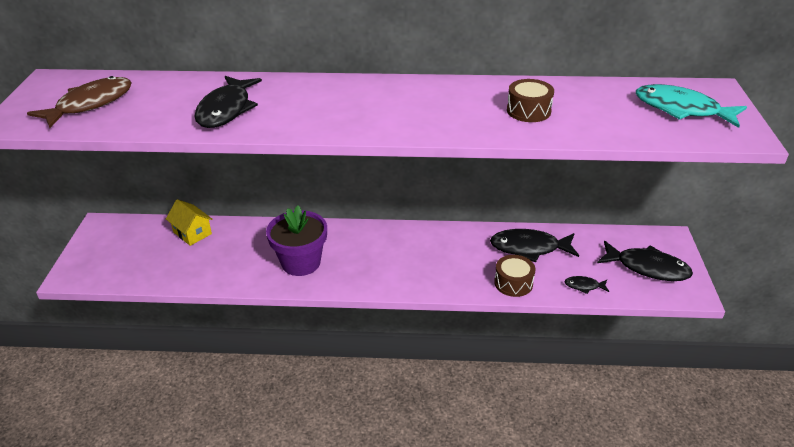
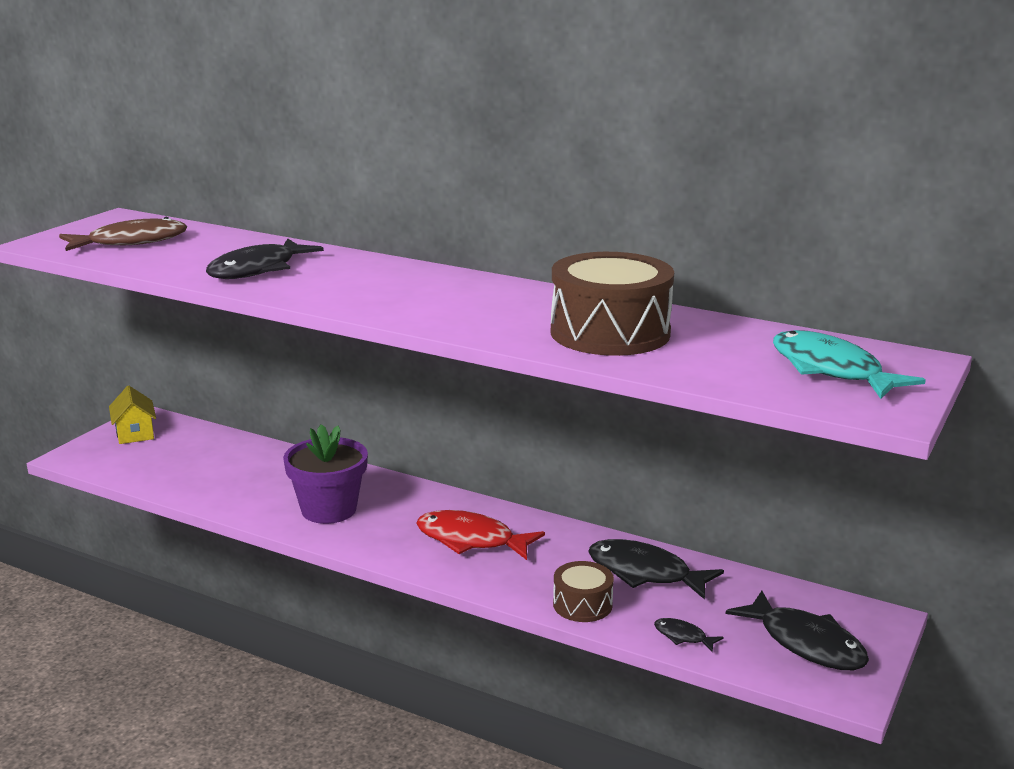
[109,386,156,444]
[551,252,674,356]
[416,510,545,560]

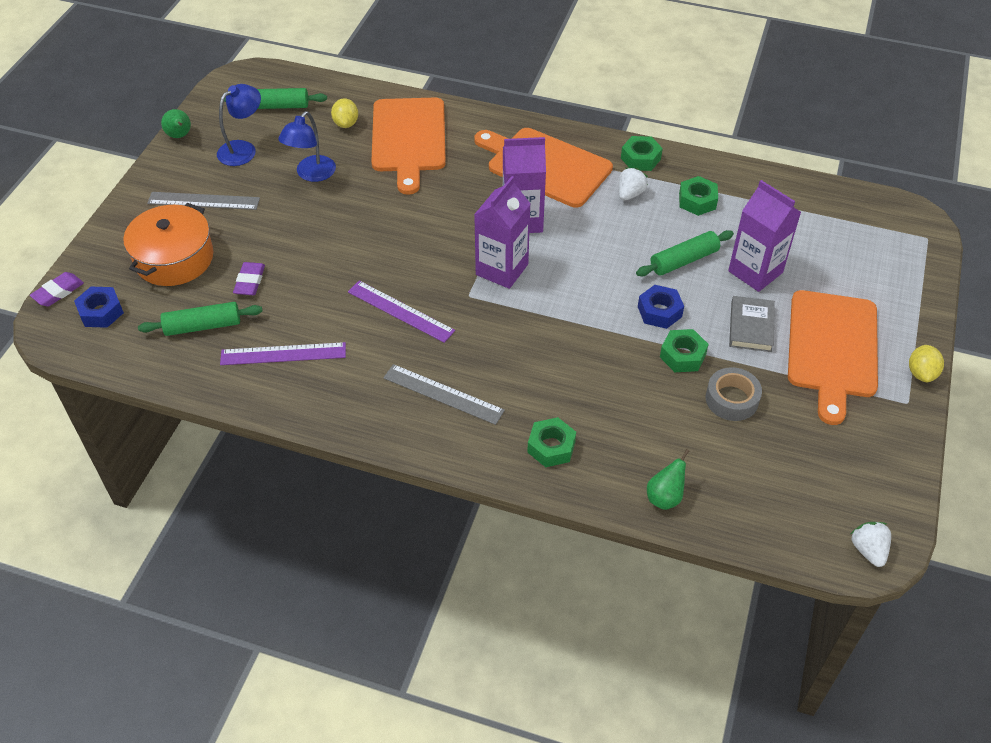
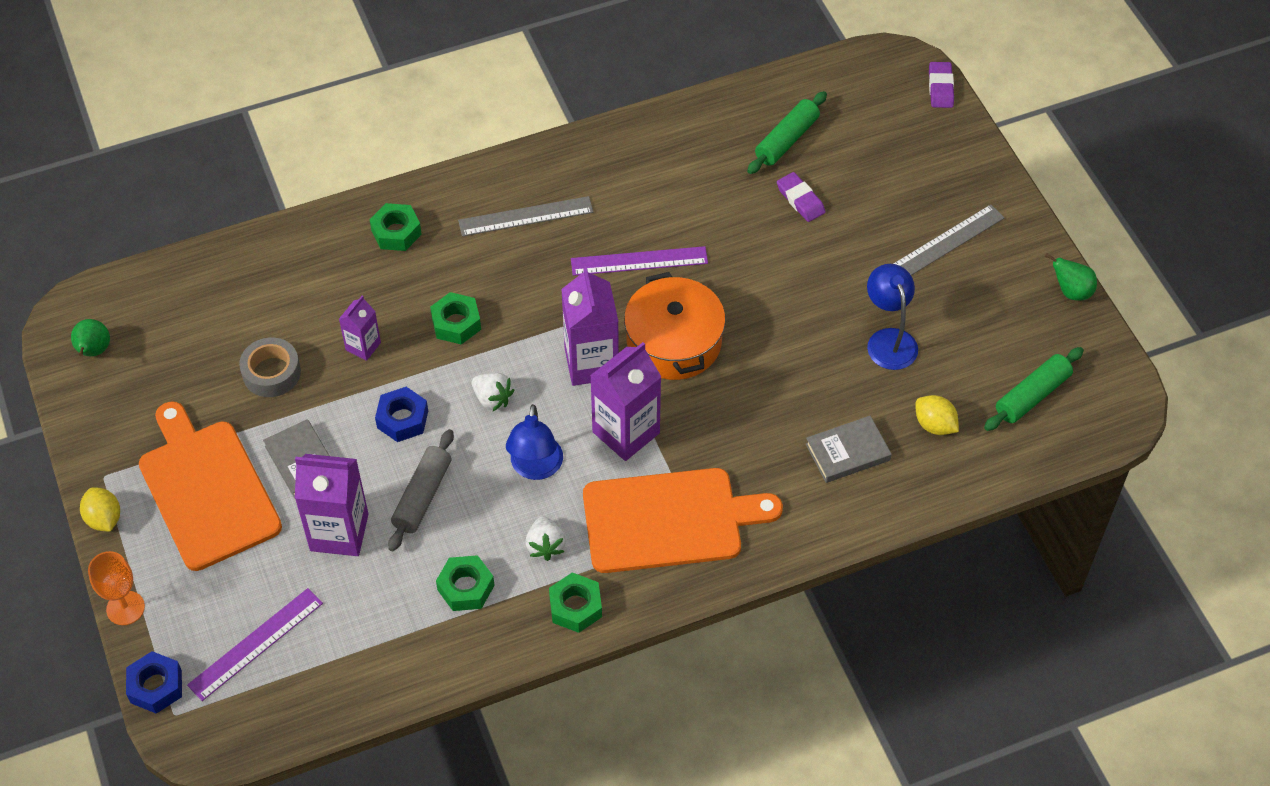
[126,651,182,714]
[624,272,725,380]
[506,404,563,480]
[187,588,323,701]
[806,416,892,483]
[388,429,454,551]
[71,319,110,356]
[430,292,481,345]
[472,373,514,411]
[88,551,145,625]
[339,296,381,361]

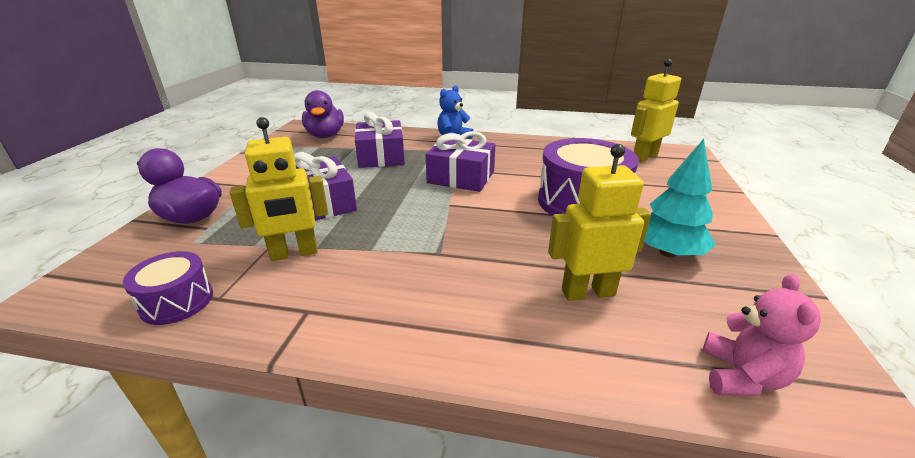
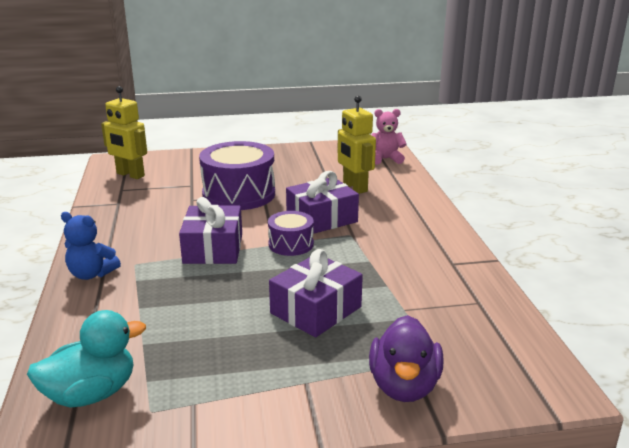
[268,211,314,256]
[230,117,328,261] (first image)
[27,310,146,408]
[286,171,359,234]
[644,139,716,257] (first image)

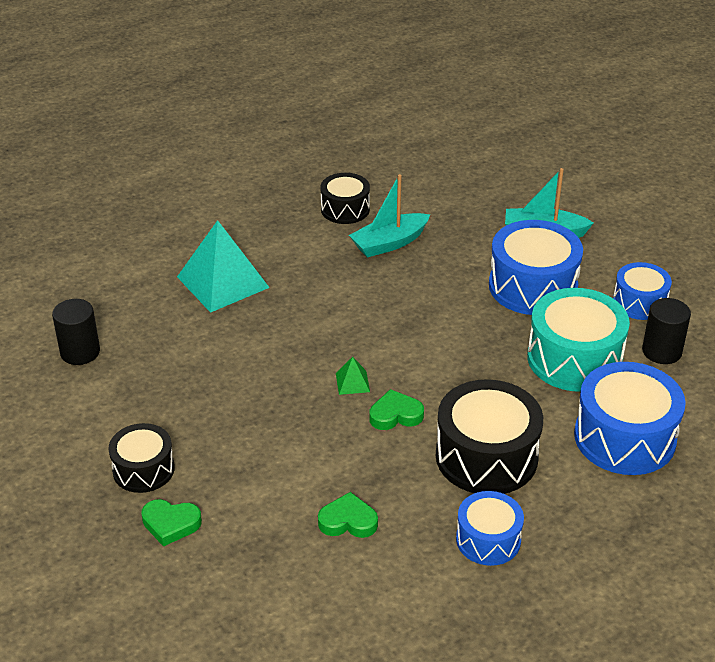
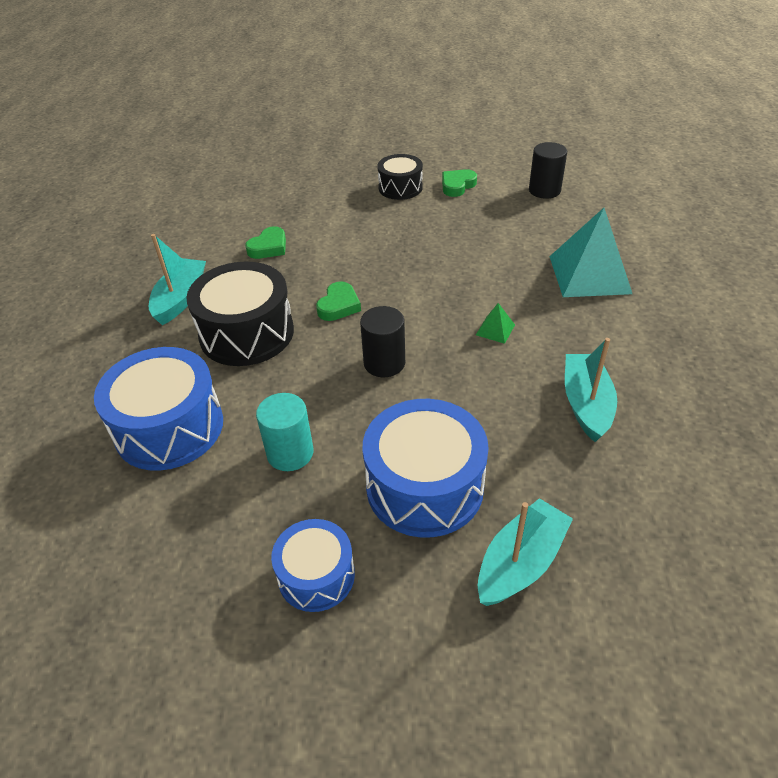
[442,169,477,197]
[320,173,370,224] (first image)
[476,303,515,344]
[149,234,206,325]
[256,393,314,471]
[360,306,405,377]

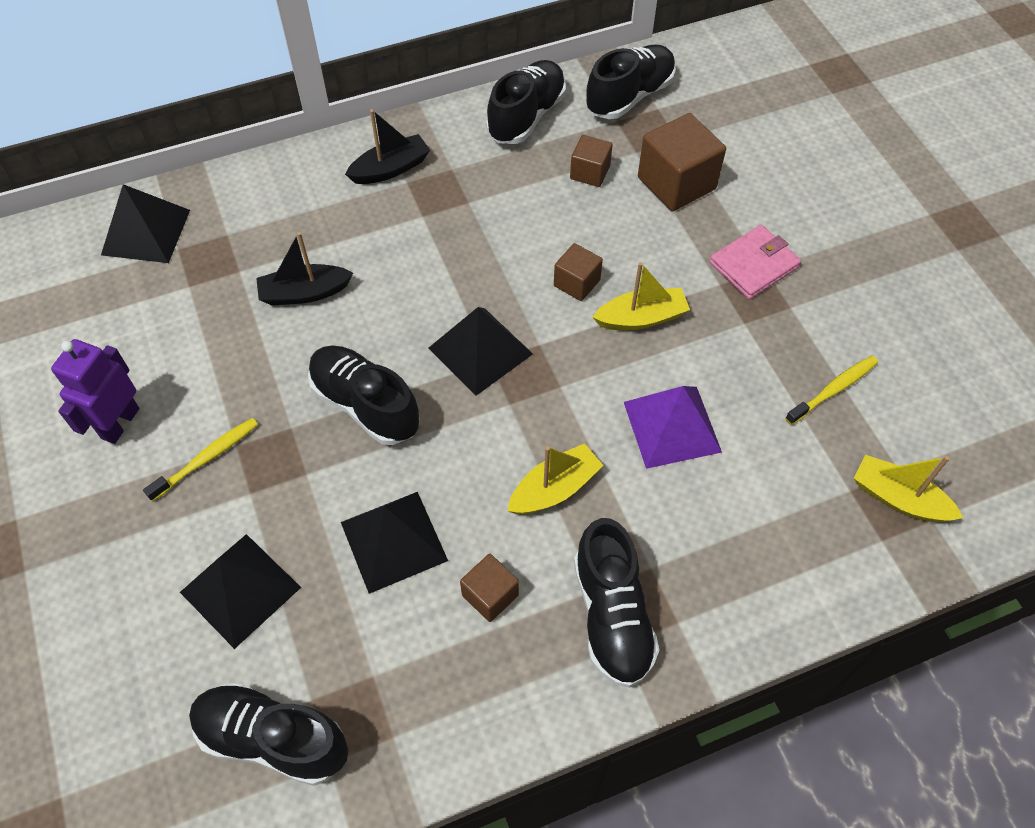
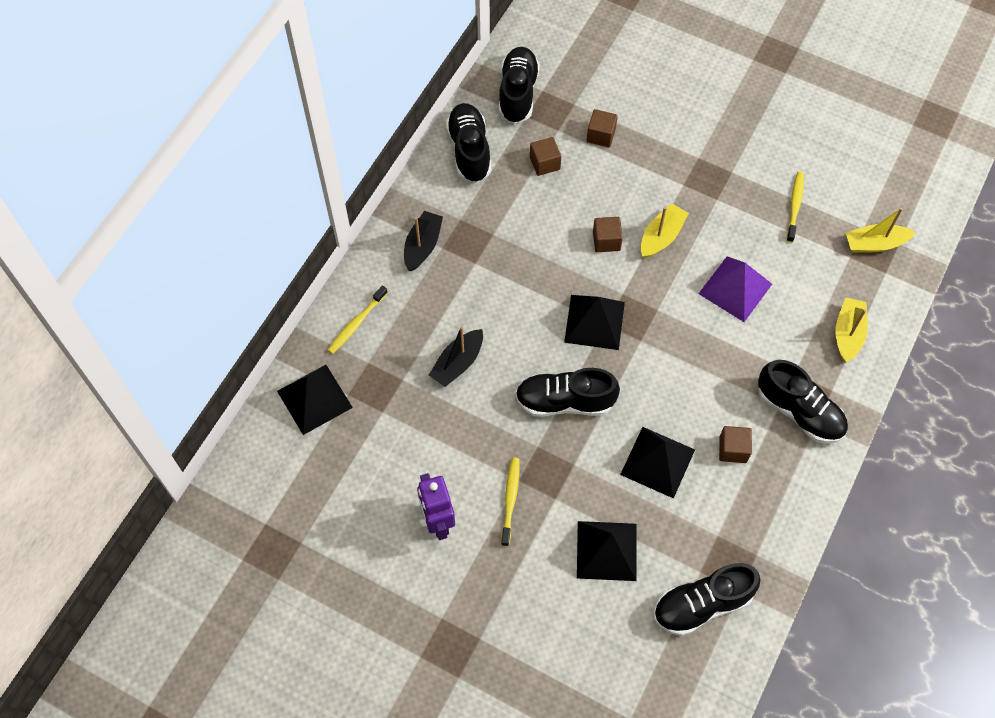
[835,297,868,362]
[587,109,618,147]
[710,225,801,299] (first image)
[328,286,388,354]

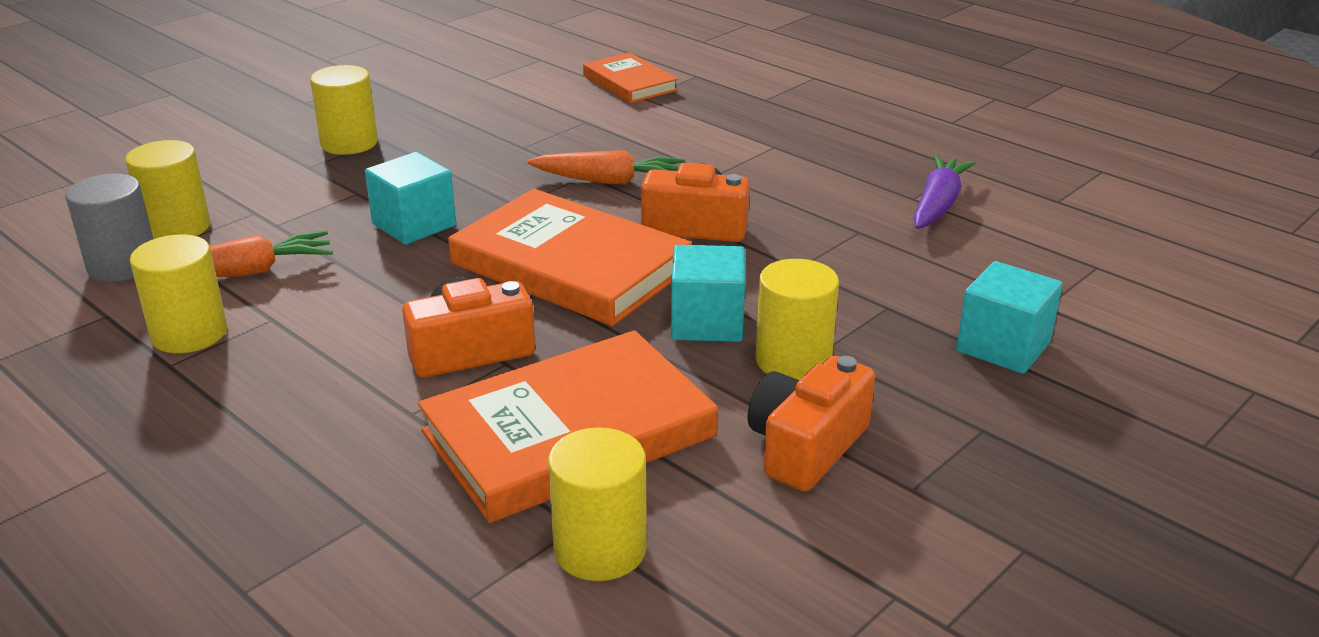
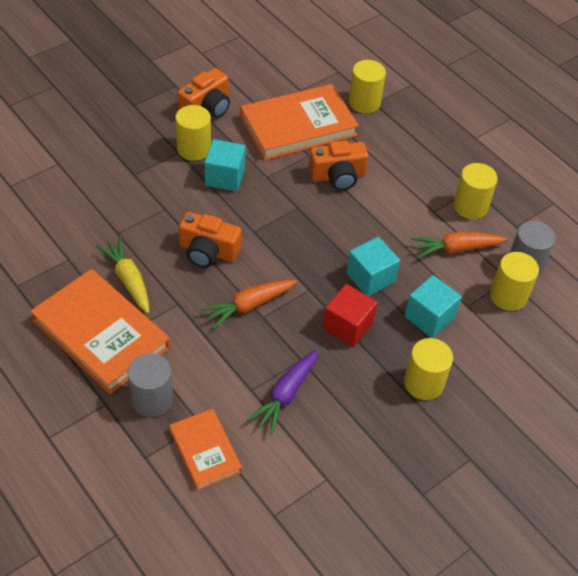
[30,269,170,394]
[201,280,297,329]
[349,60,386,113]
[247,350,318,435]
[404,275,462,338]
[96,237,149,314]
[128,353,173,417]
[323,284,377,347]

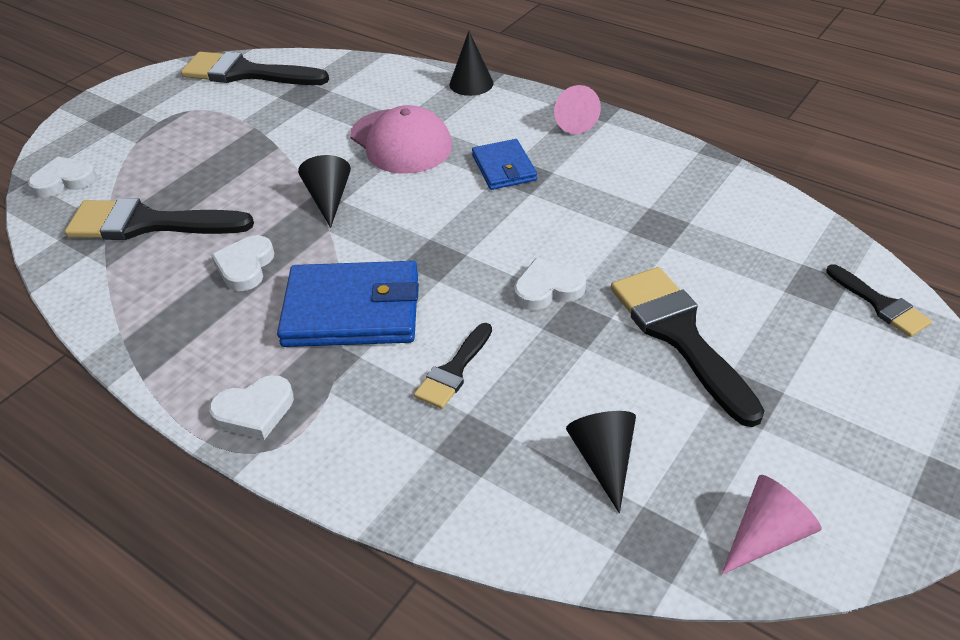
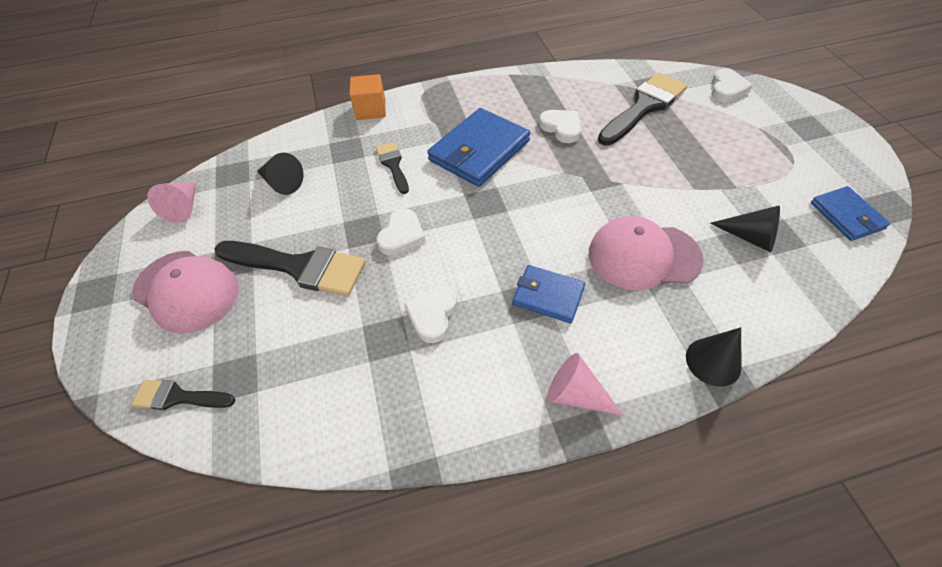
[811,186,890,241]
[404,286,457,343]
[710,206,780,252]
[132,251,239,334]
[349,74,386,120]

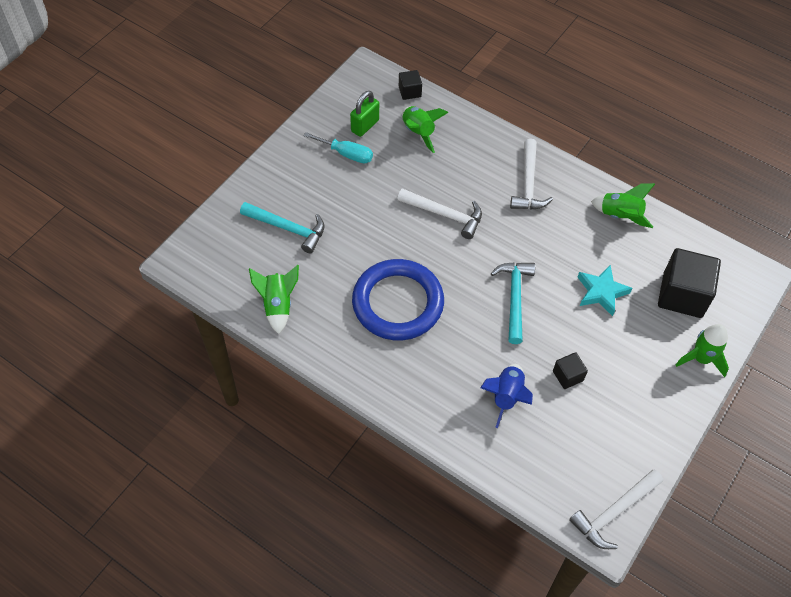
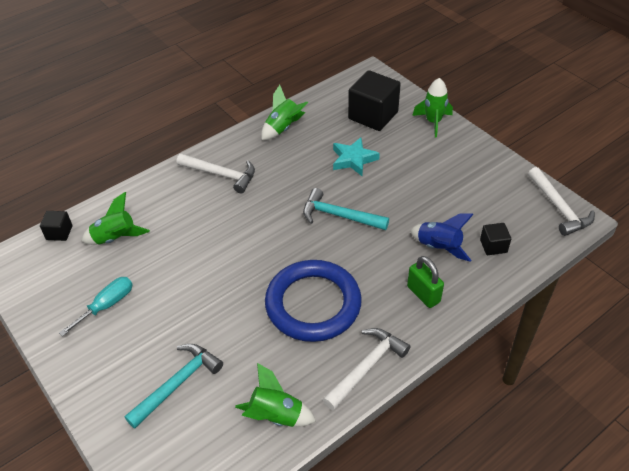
[407,256,444,308]
[323,328,410,411]
[480,223,511,255]

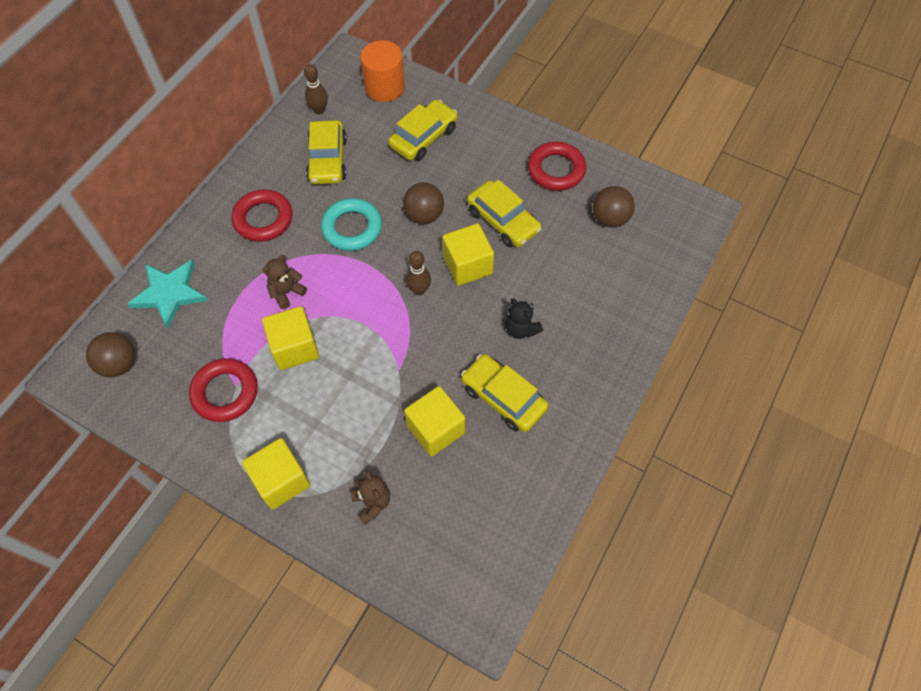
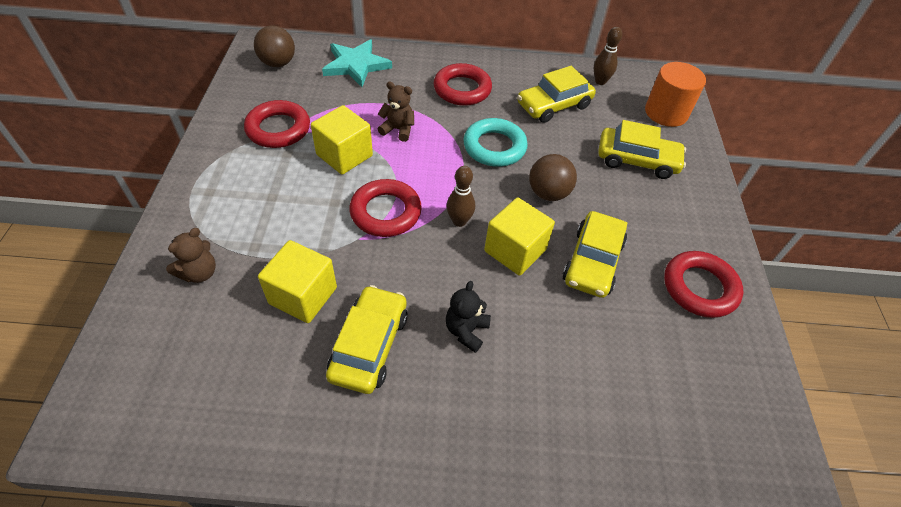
[242,438,310,510] (first image)
[593,186,635,228] (first image)
[349,179,422,237]

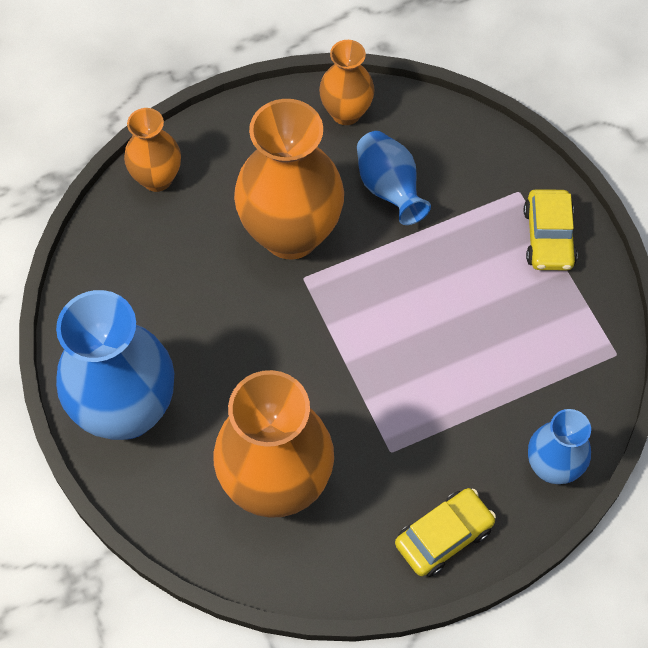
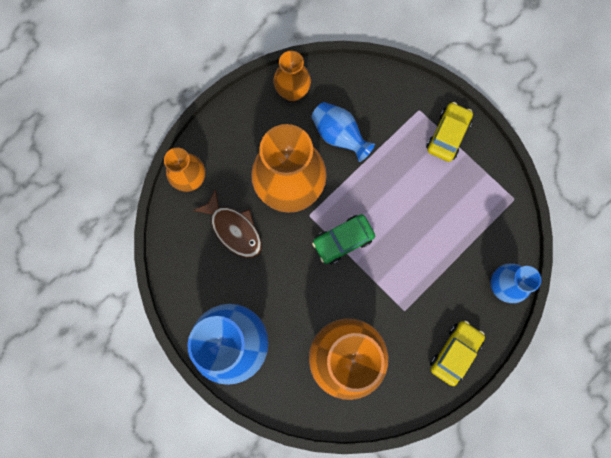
[426,102,473,162]
[193,189,262,258]
[312,214,375,264]

